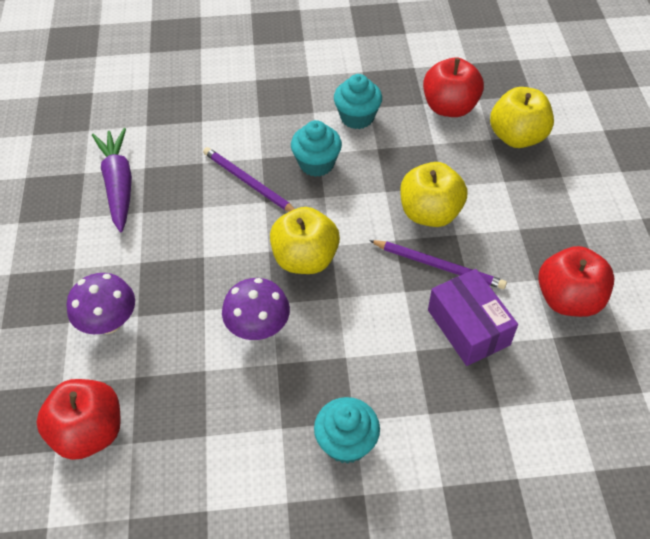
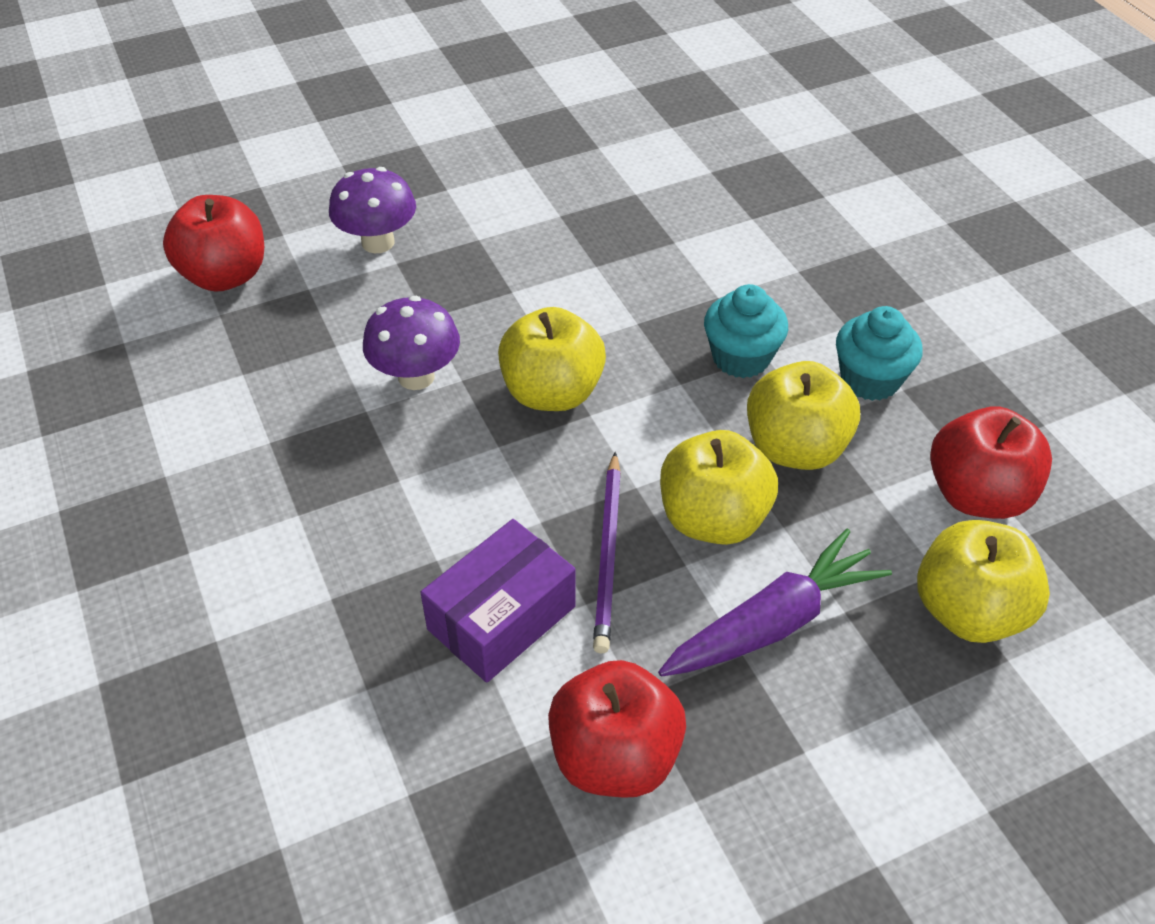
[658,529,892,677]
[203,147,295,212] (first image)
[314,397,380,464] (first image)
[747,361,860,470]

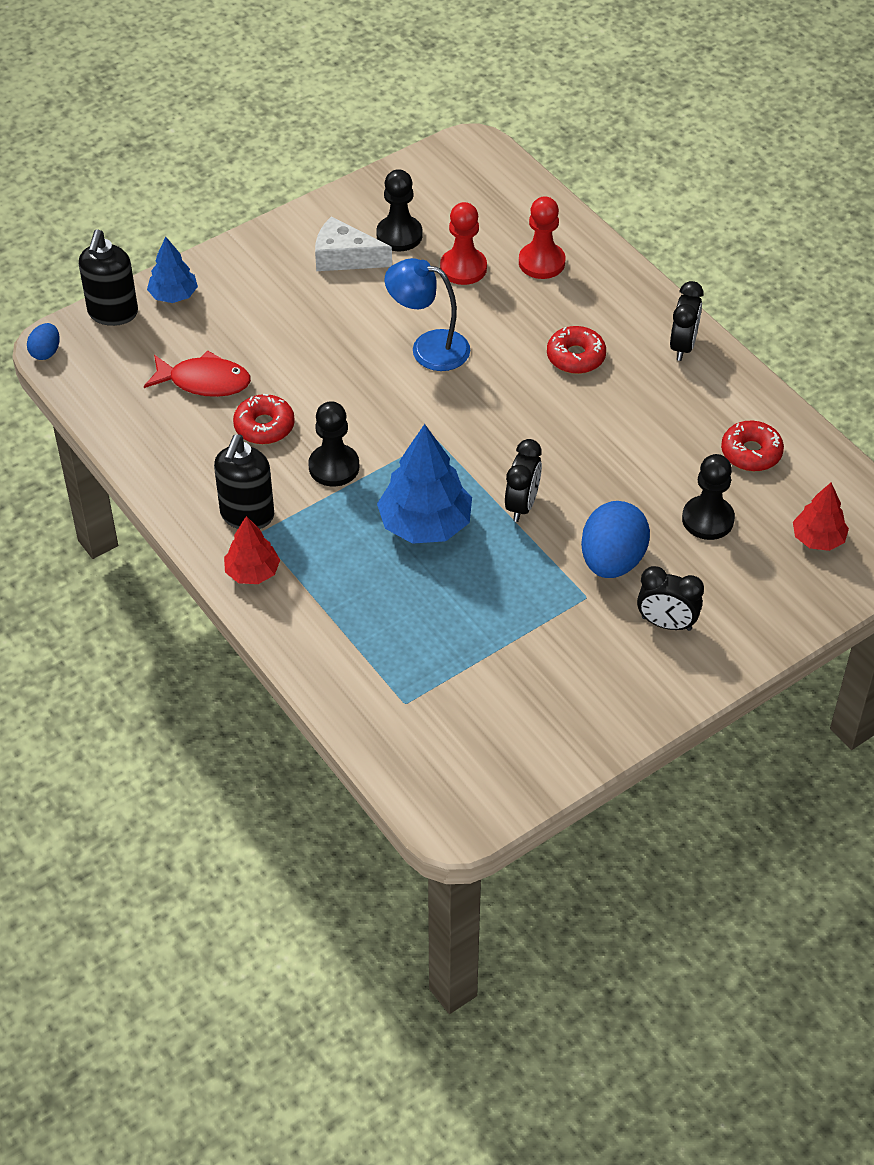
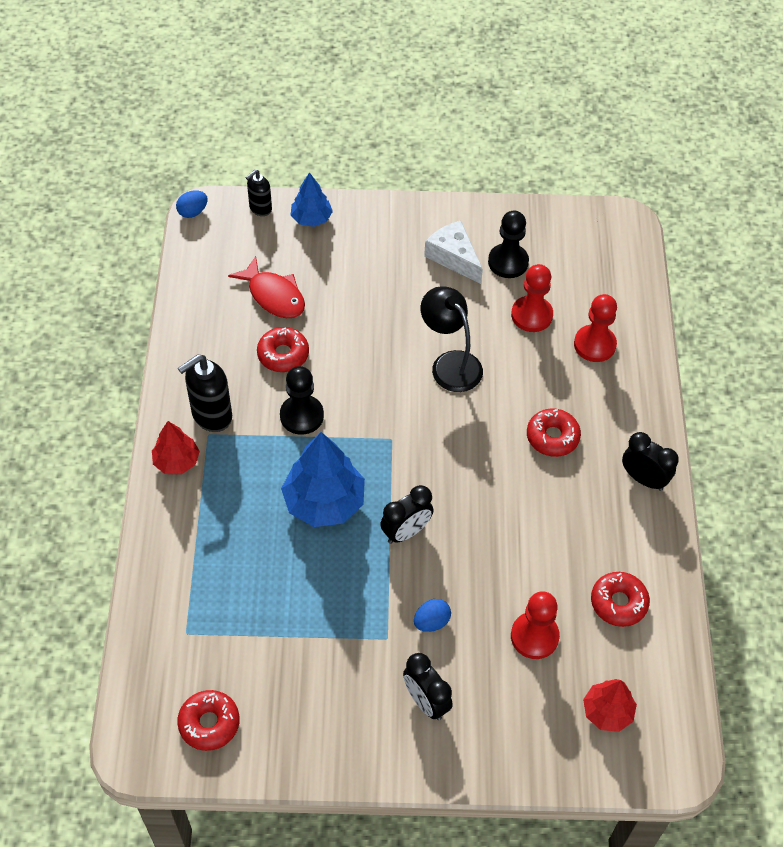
[246,170,272,216]
[421,286,483,392]
[414,599,451,632]
[622,432,679,491]
[511,591,560,659]
[177,690,240,751]

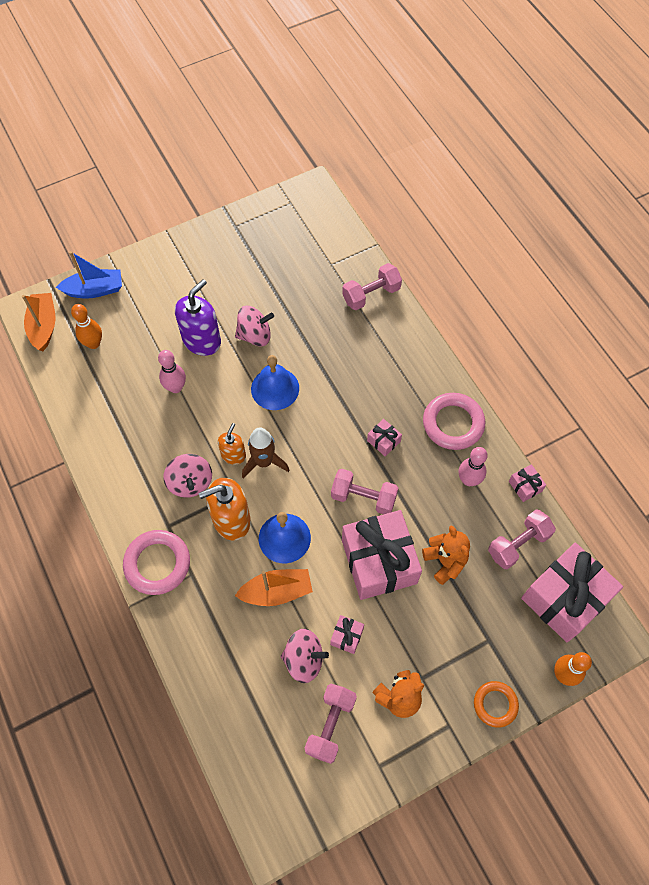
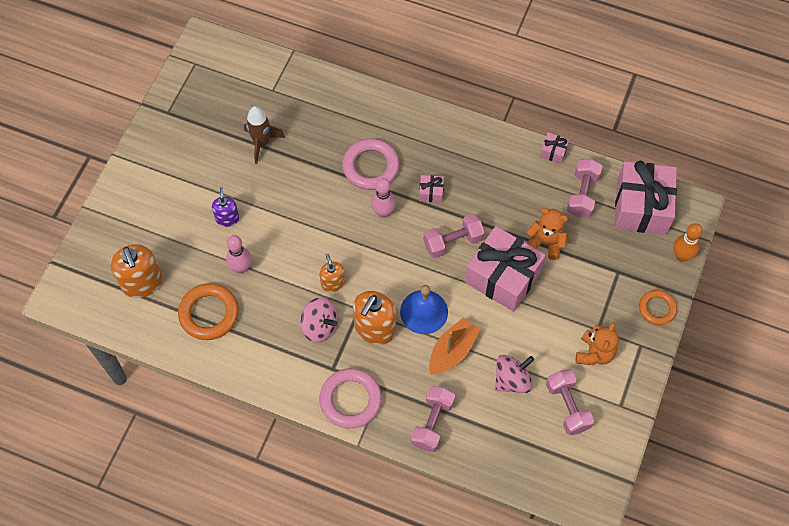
[22,293,56,352] (first image)
[56,251,122,298] (first image)
[110,244,162,298]
[212,187,239,227]
[235,306,274,346] (first image)
[244,106,285,164]
[251,355,299,410] (first image)
[330,615,364,654] (first image)
[411,386,455,452]
[342,139,399,190]
[371,178,396,218]
[178,283,239,340]

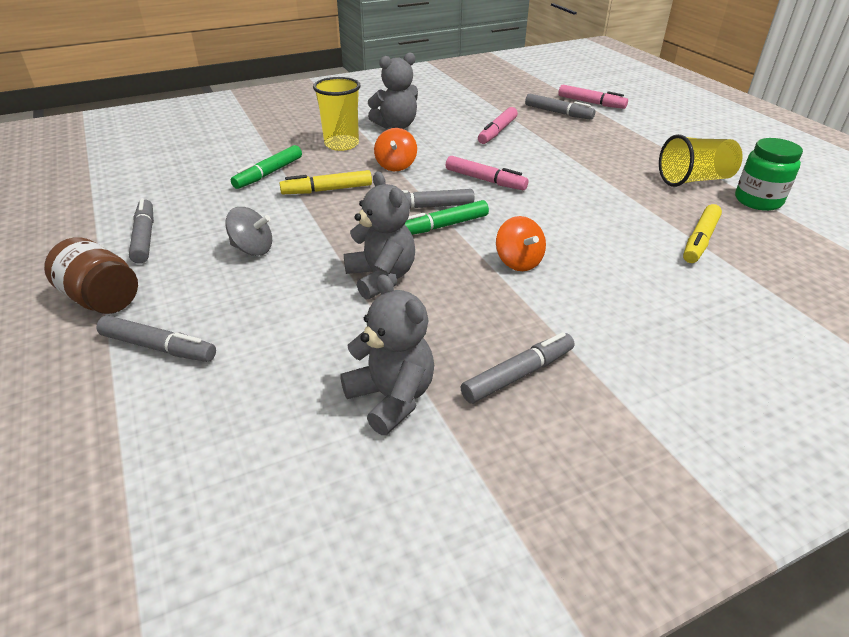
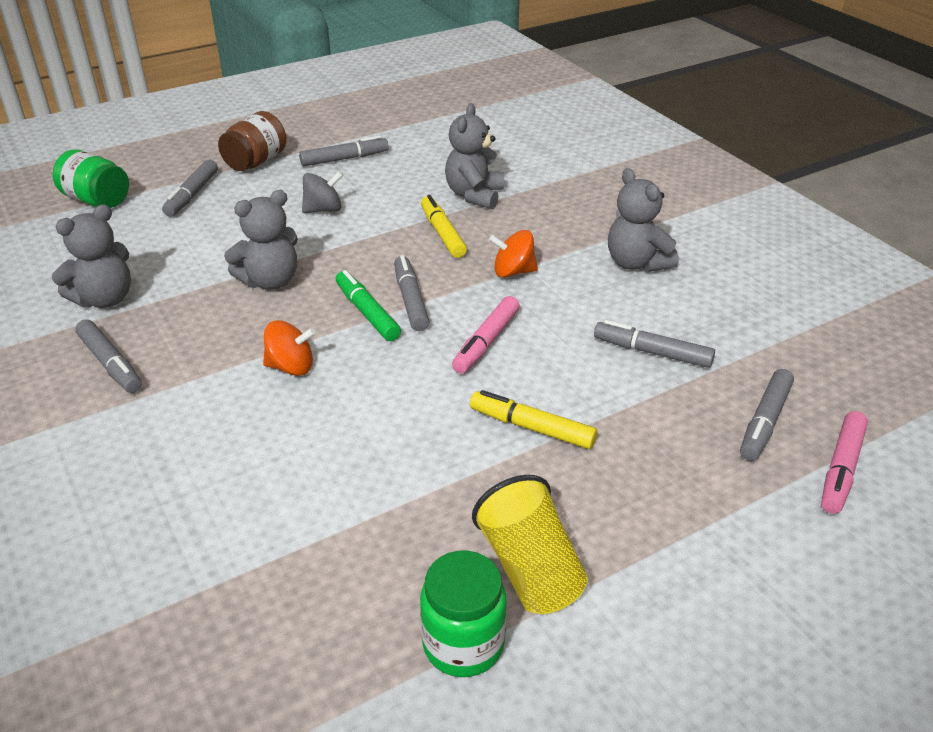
[302,171,343,213]
[445,103,504,209]
[313,77,361,151] (first image)
[594,320,715,368]
[263,320,315,376]
[470,390,597,449]
[53,149,129,208]

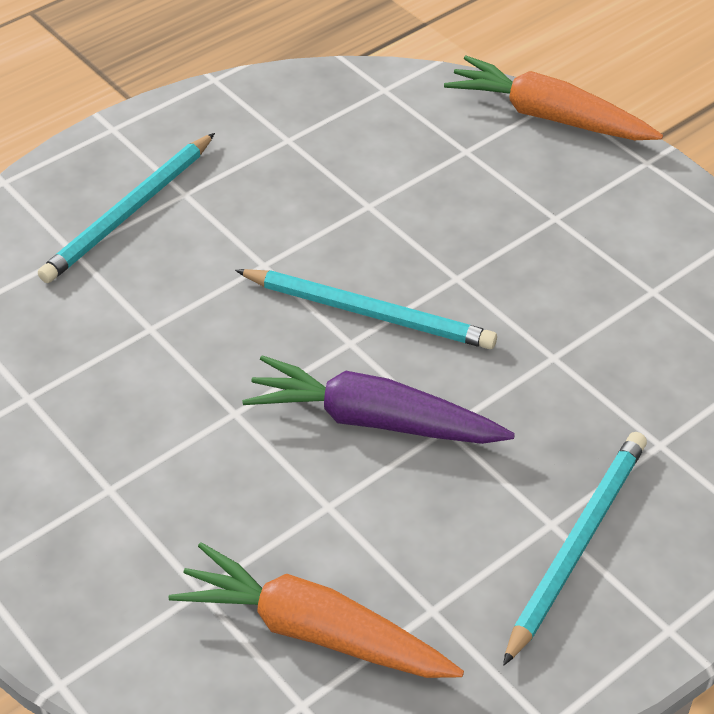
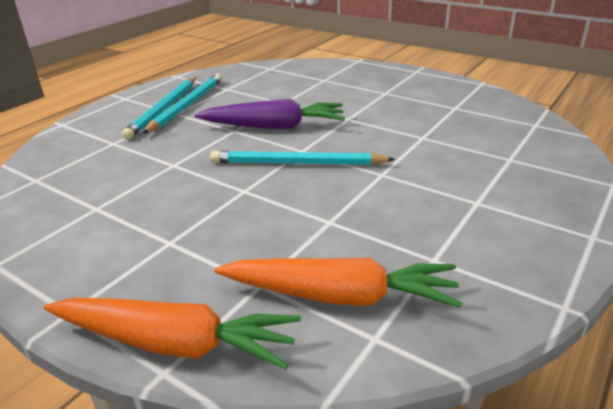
[142,74,222,134]
[215,258,463,308]

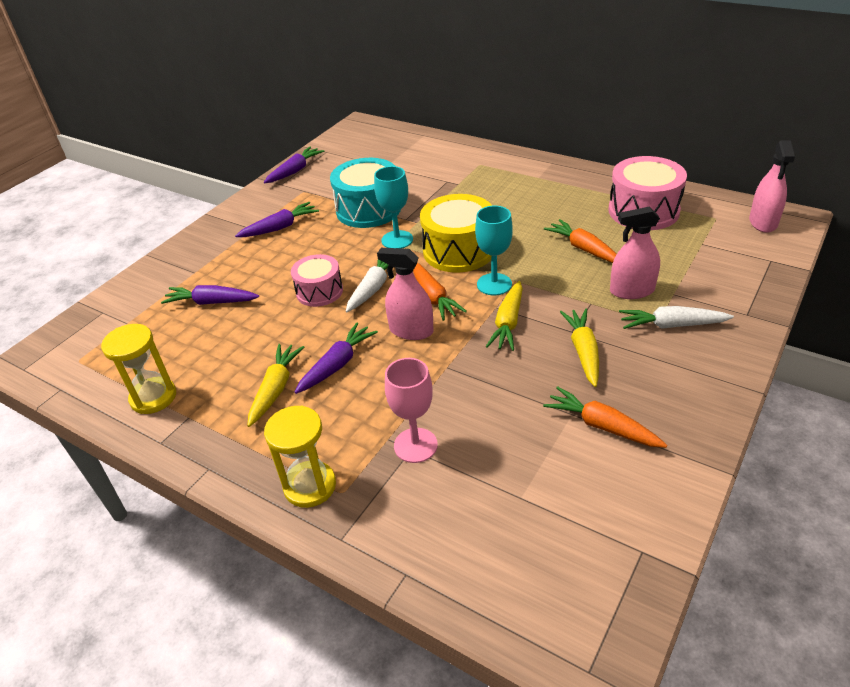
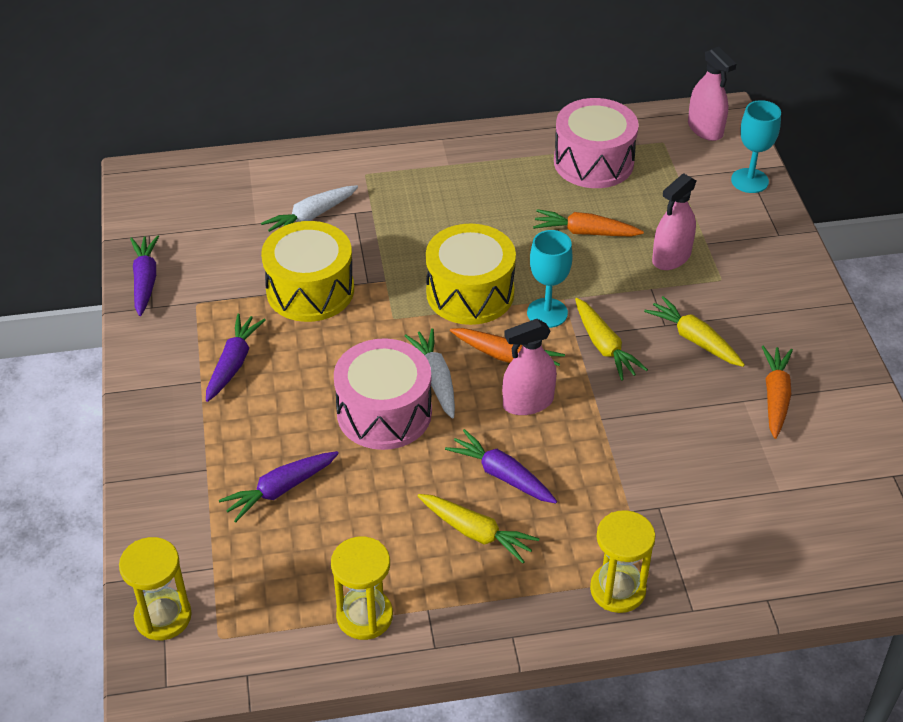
[418,494,539,563]
[334,338,432,450]
[445,429,557,503]
[261,221,354,322]
[731,100,781,193]
[385,358,438,463] (first image)
[762,346,793,439]
[261,185,358,232]
[119,537,192,640]

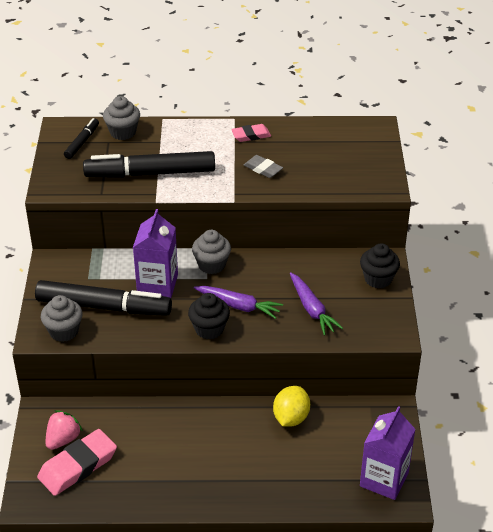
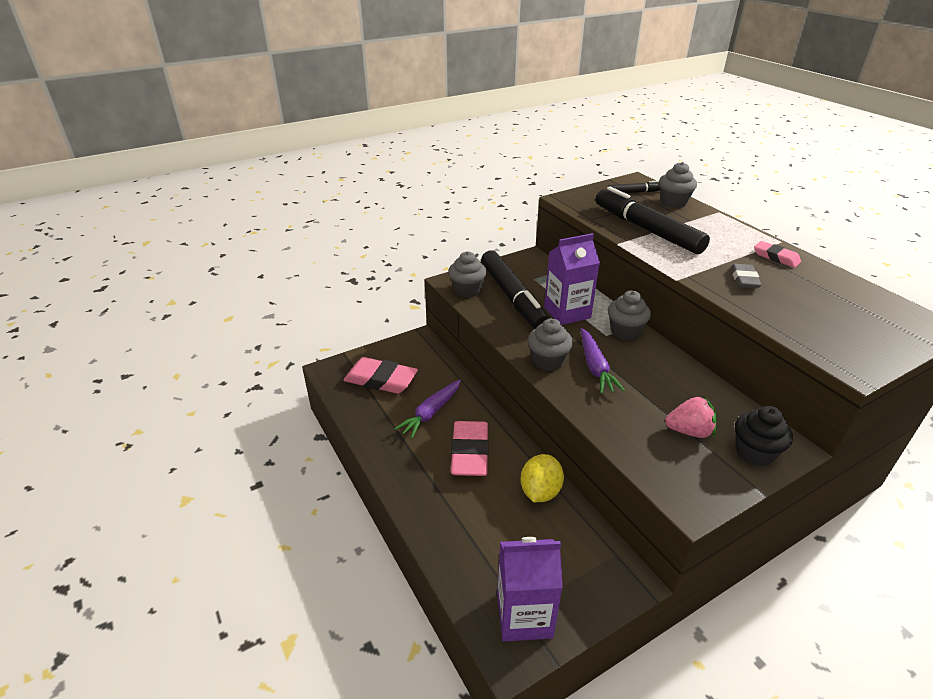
[665,396,717,438]
[528,318,573,371]
[521,454,564,502]
[394,379,461,439]
[451,421,489,476]

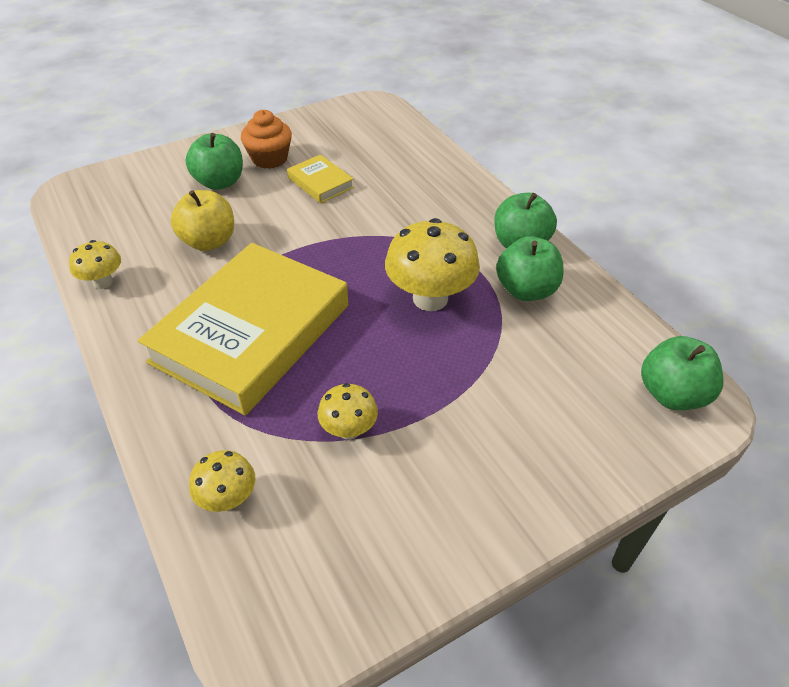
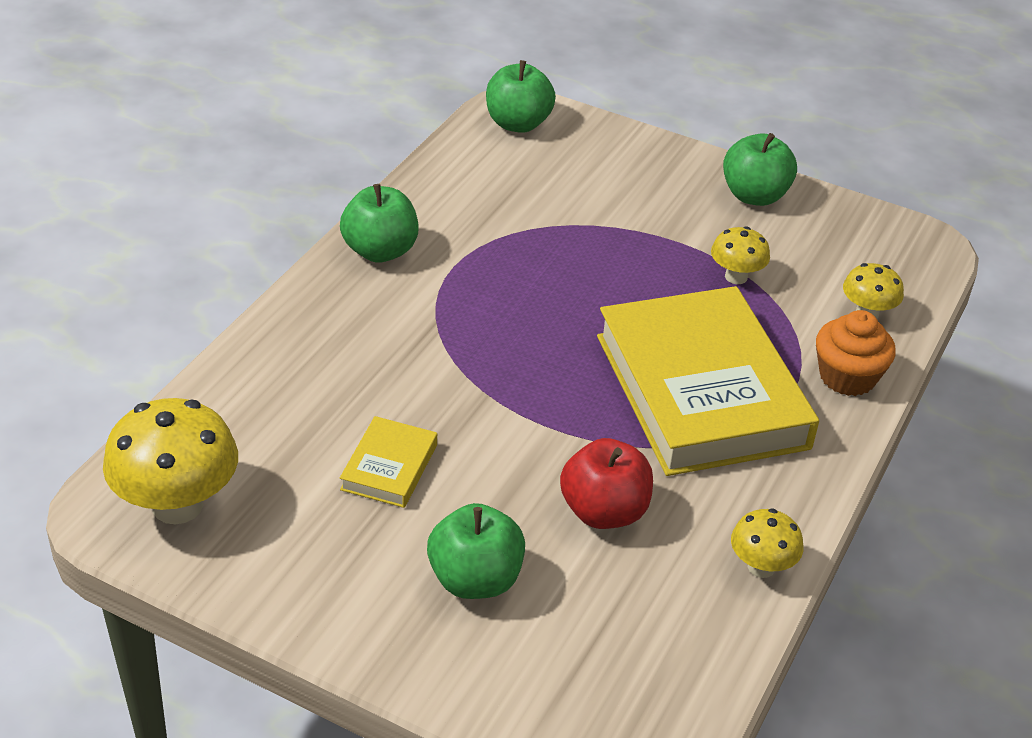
[597,286,819,476]
[560,438,653,529]
[816,310,896,396]
[103,398,238,524]
[723,133,797,206]

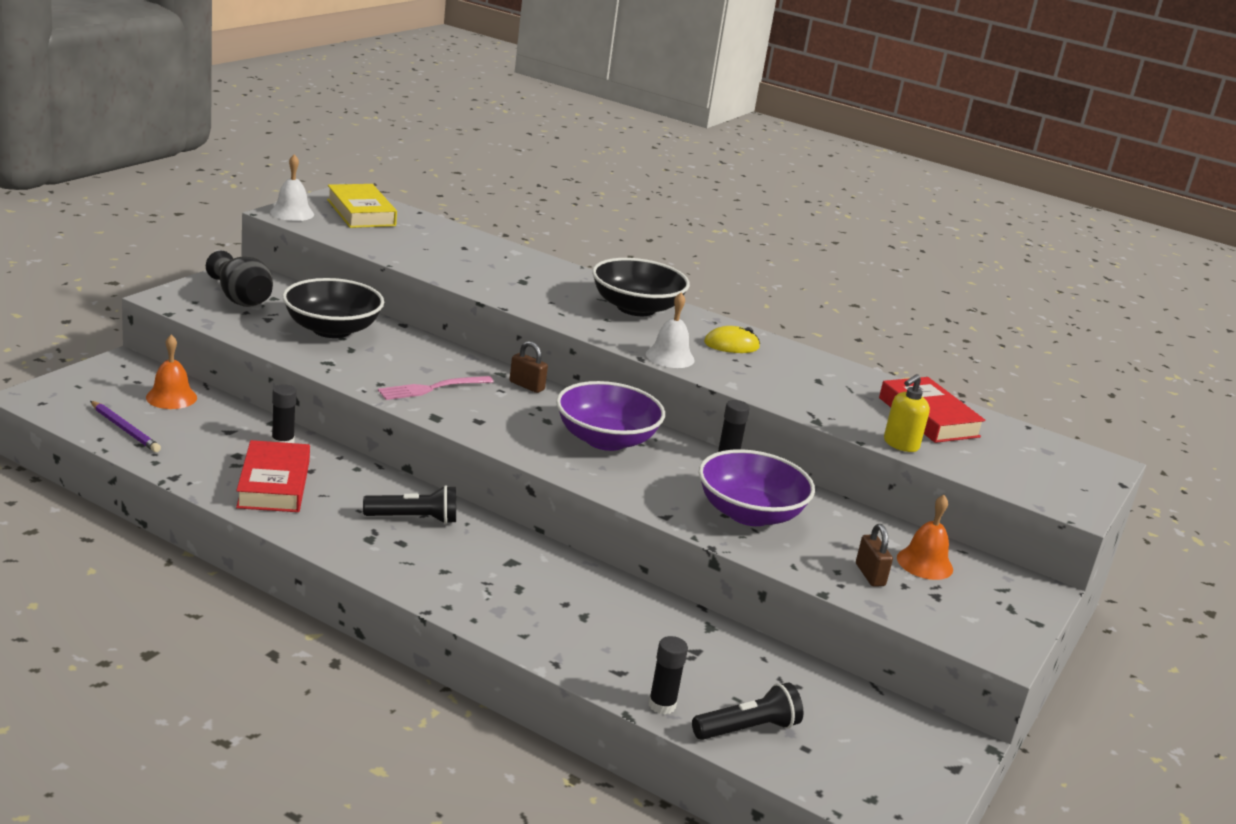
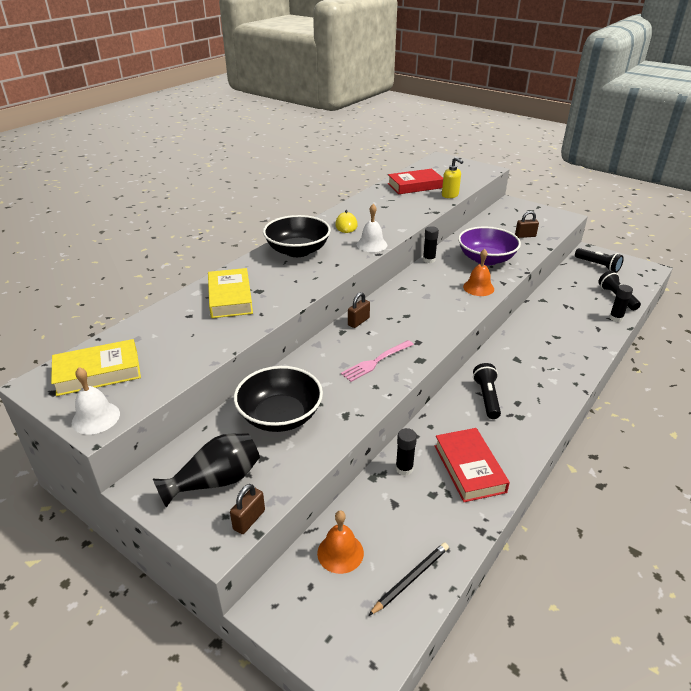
[368,543,449,616]
[435,428,510,502]
[341,340,414,382]
[556,381,665,451] (first image)
[463,249,494,296]
[208,268,253,318]
[230,484,265,534]
[575,248,624,272]

